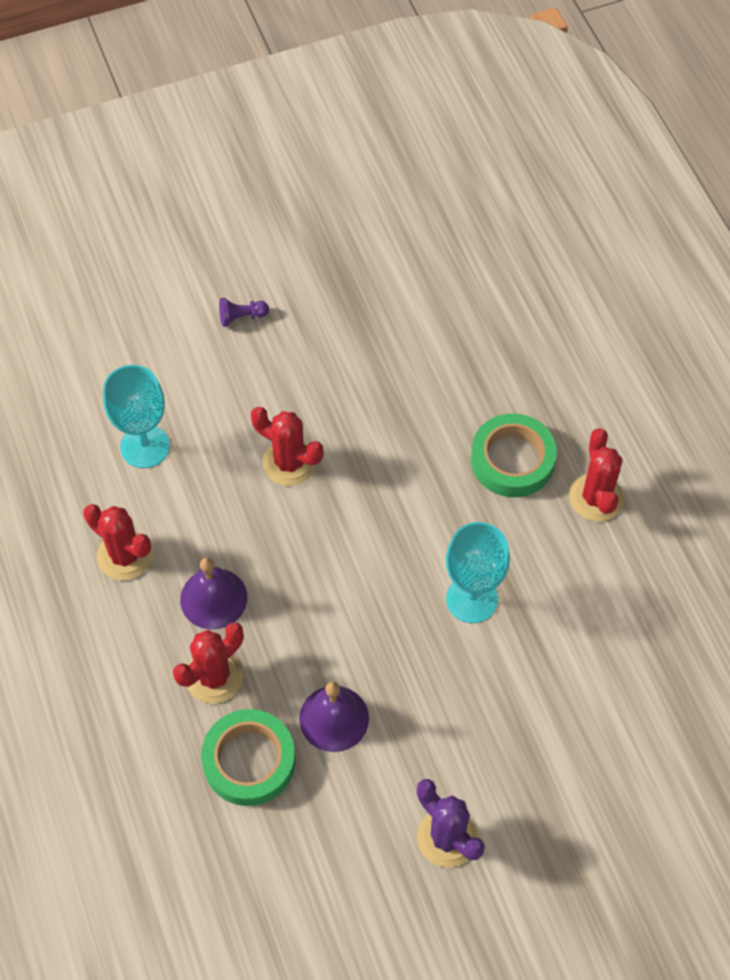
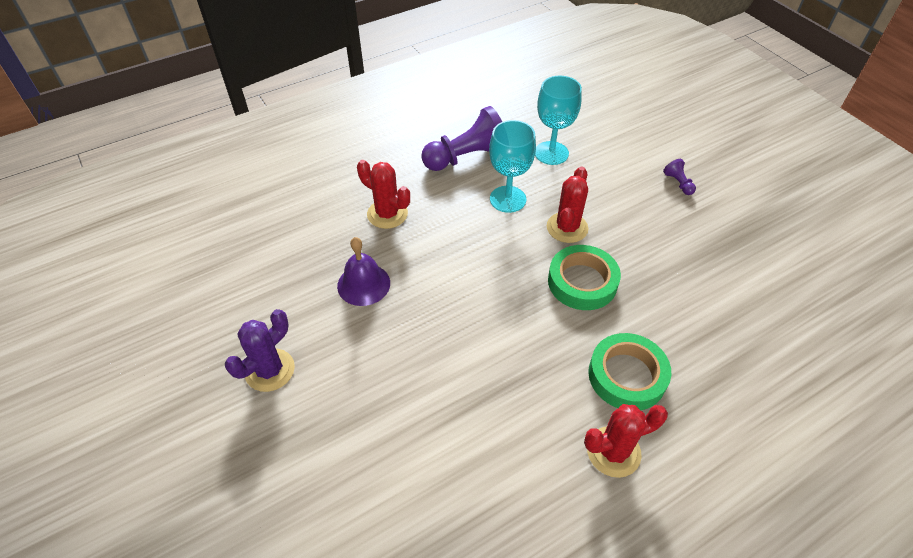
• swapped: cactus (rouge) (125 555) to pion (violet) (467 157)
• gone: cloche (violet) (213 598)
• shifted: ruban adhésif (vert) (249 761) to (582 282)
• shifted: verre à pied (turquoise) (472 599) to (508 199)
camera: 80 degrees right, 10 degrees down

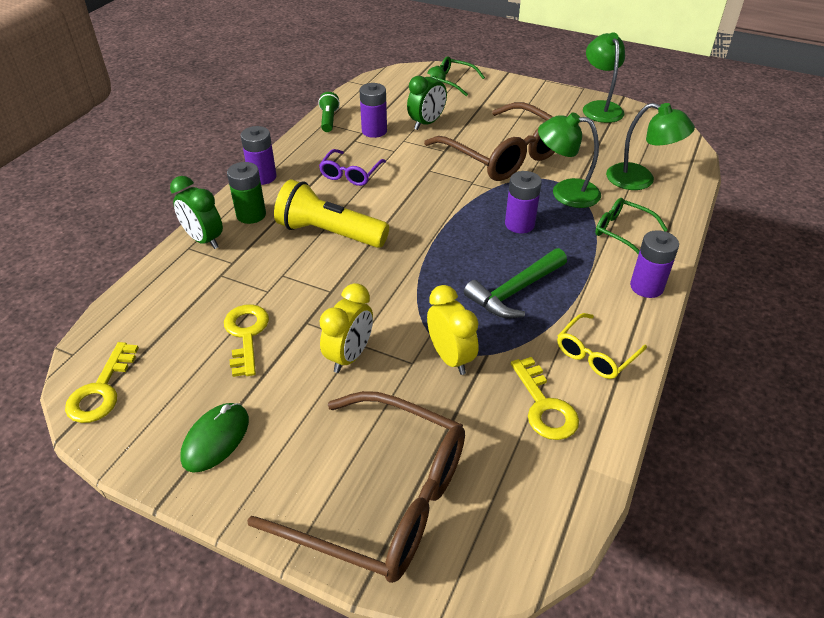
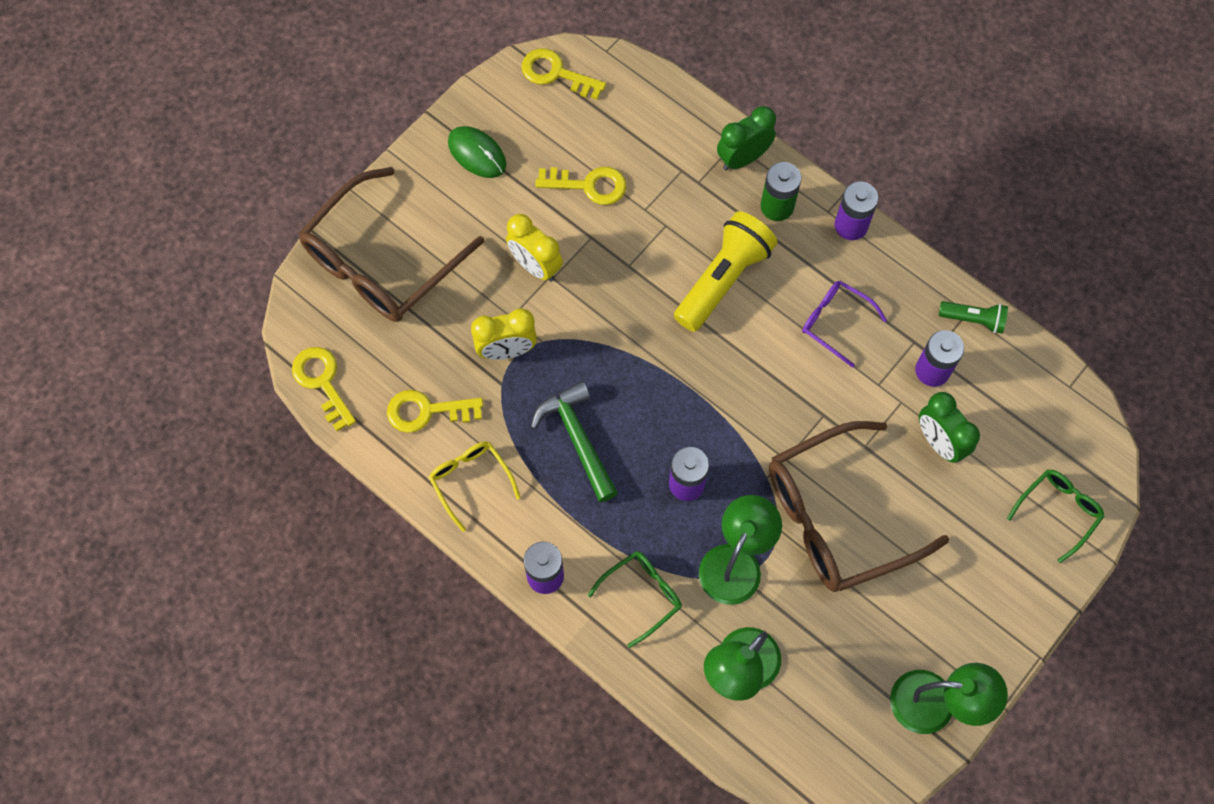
• new: clé (jaune) (322 382)
camera: 105 degrees right, 25 degrees up

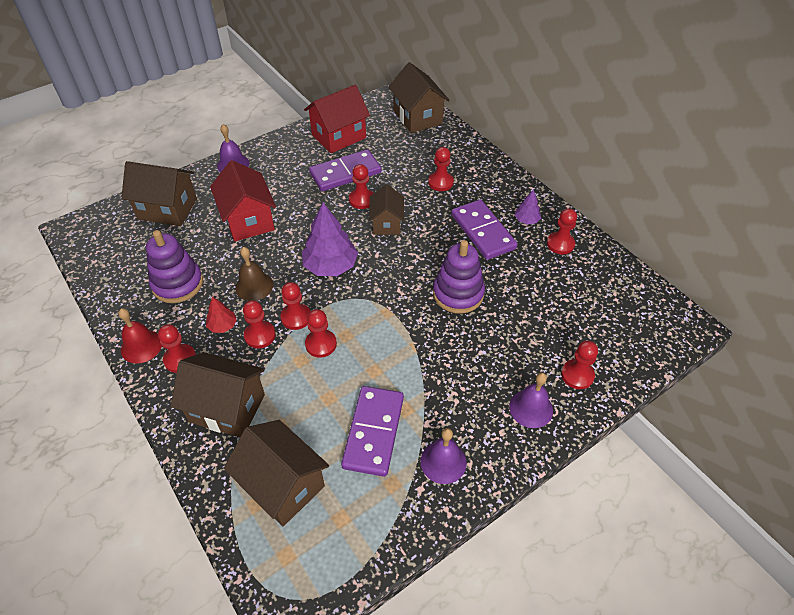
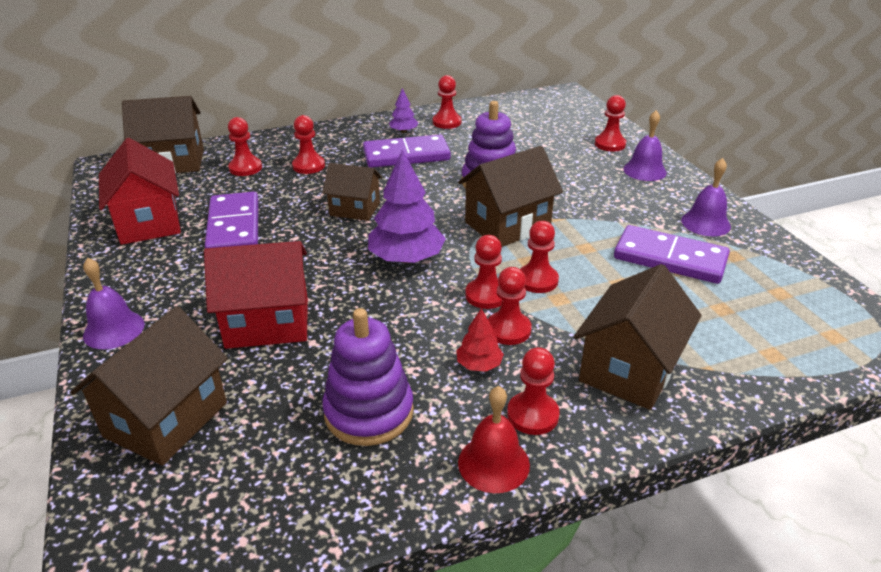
• shifted: maison (marron) (282 485) to (507 225)
• gone: cloche (marron) (254 286)
• shifted: pion (rouge) (361 200) to (245 168)
camera: 75 degrees left, 15 degrees down

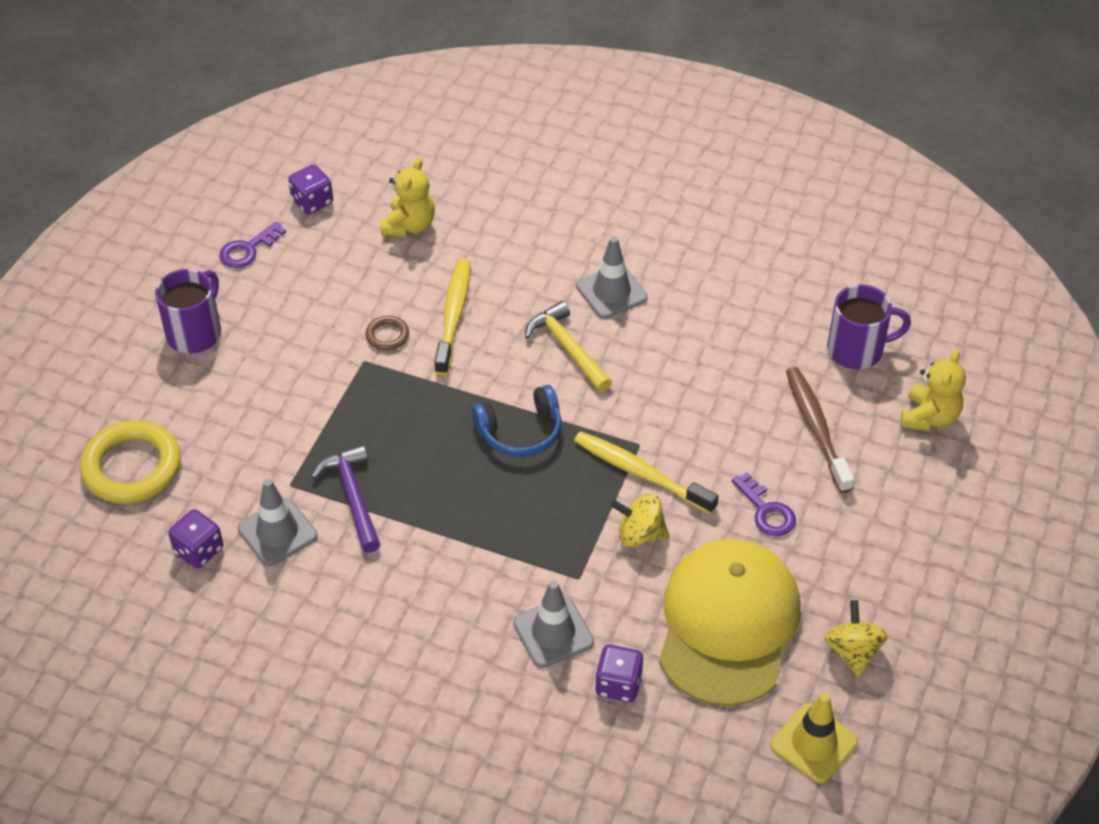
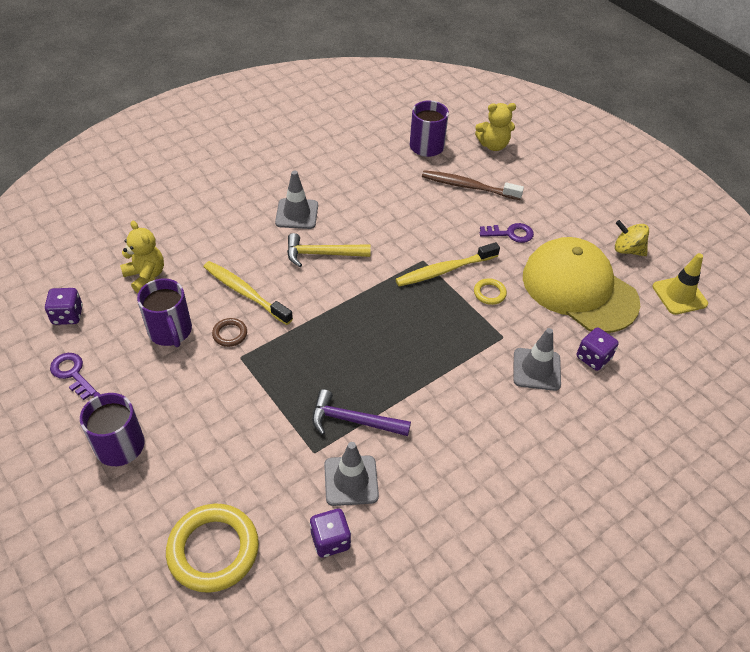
• rotated: clé (violet) (248 249) = (72 373) 150 degrees clockwise
• gone: casque audio (bleu) (520 432)
• swapped: toupie (jaune) (640 534) to anneau (jaune) (489 293)
• rotated: ours en peluche (jaune) (929 417) = (493 145) 120 degrees clockwise
• new: tasse (violet) (170 331)
camera: 60 degrees left, 0 degrees up

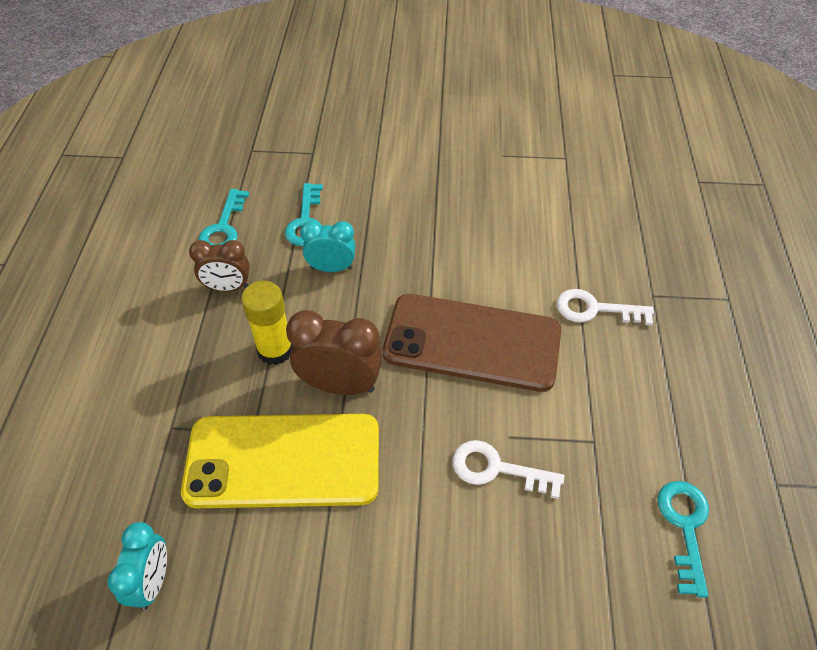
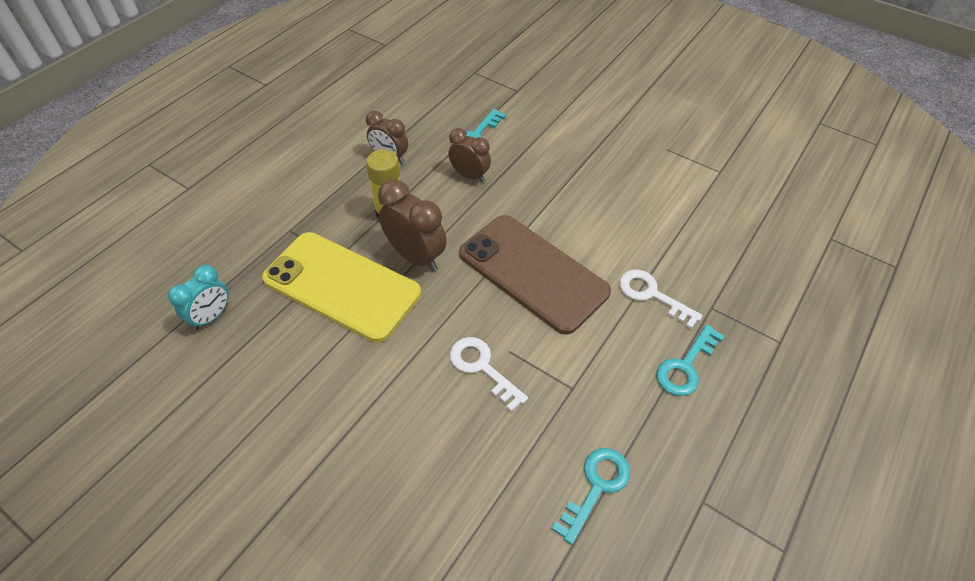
• shifted: clé (turquoise) (223 227) to (685 366)
• repainted: réveil (turquoise) (331 268) to réveil (marron) (469 175)
camera: 30 degrees right, 0 degrees up

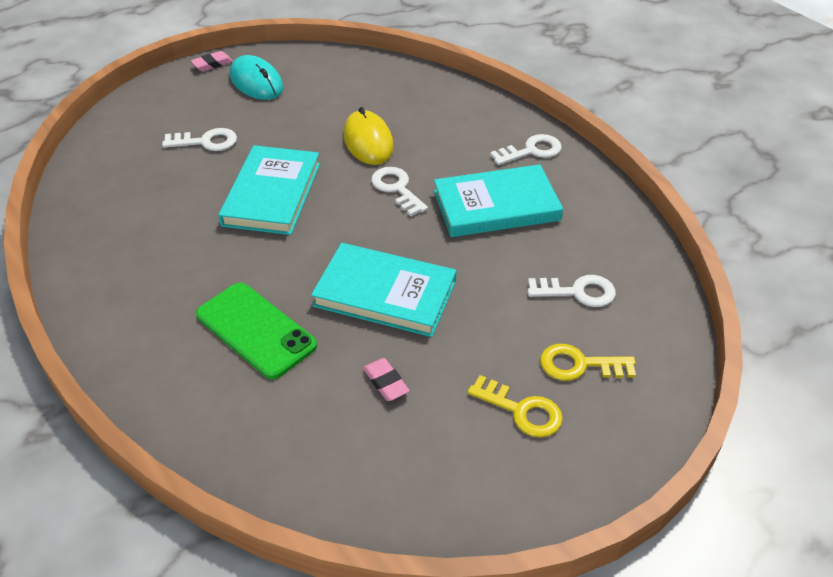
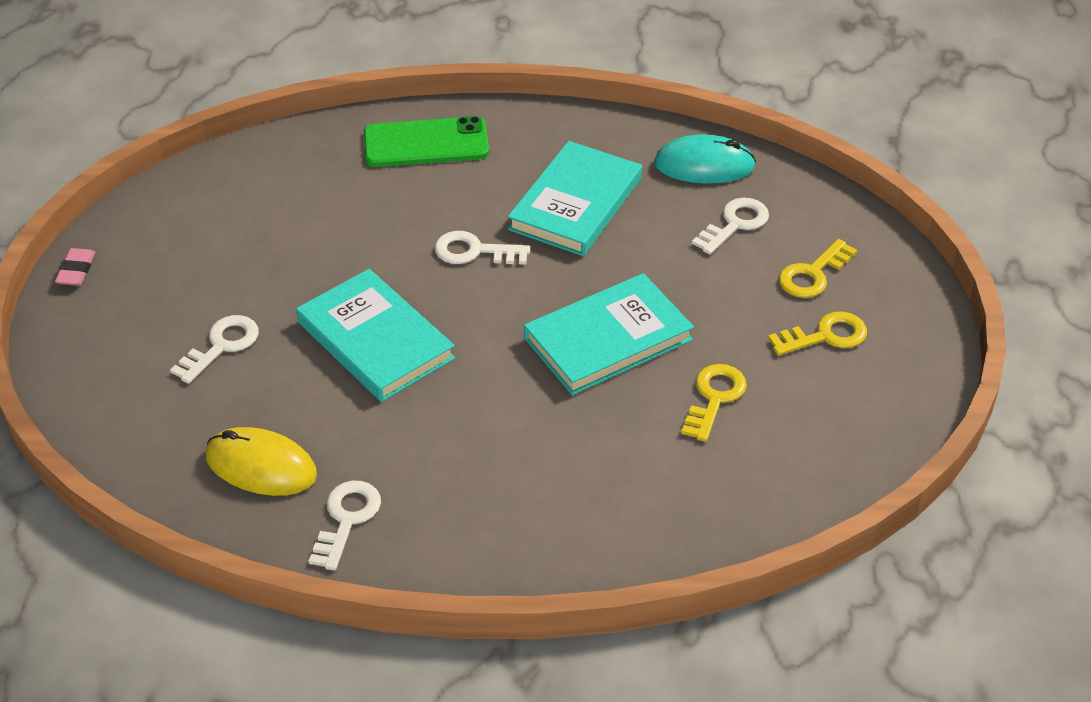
• shifted: téléphone (vert) (256 330) to (426 143)
• shifted: souris (turquoise) (256 82) to (704 165)
• shifted: souris (jaune) (368 141) to (261 466)
• swapped: gomme (rose) (386 382) to clé (jaune) (714 398)
• shifted: clé (blanc) (531 151) to (346 519)
camera: 50 degrees left, 0 degrees up

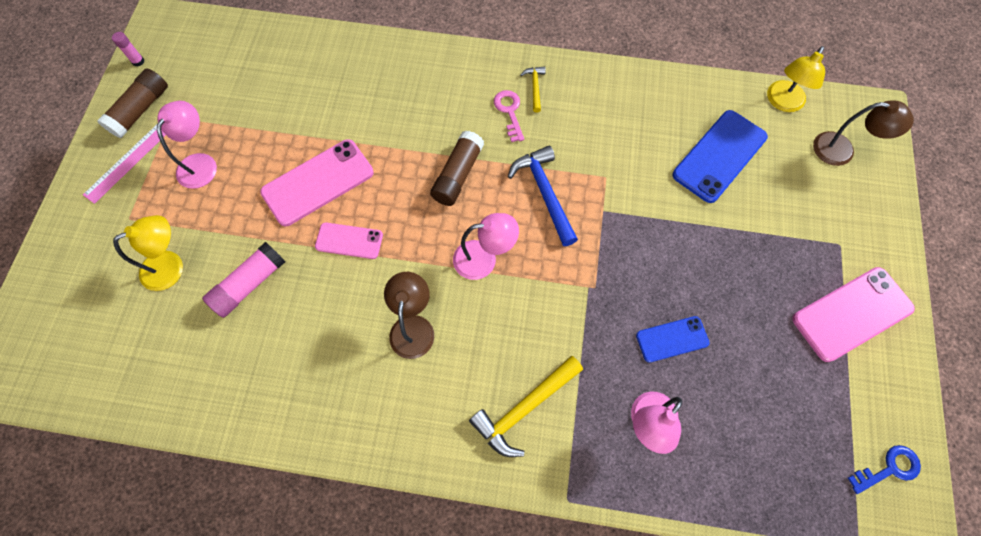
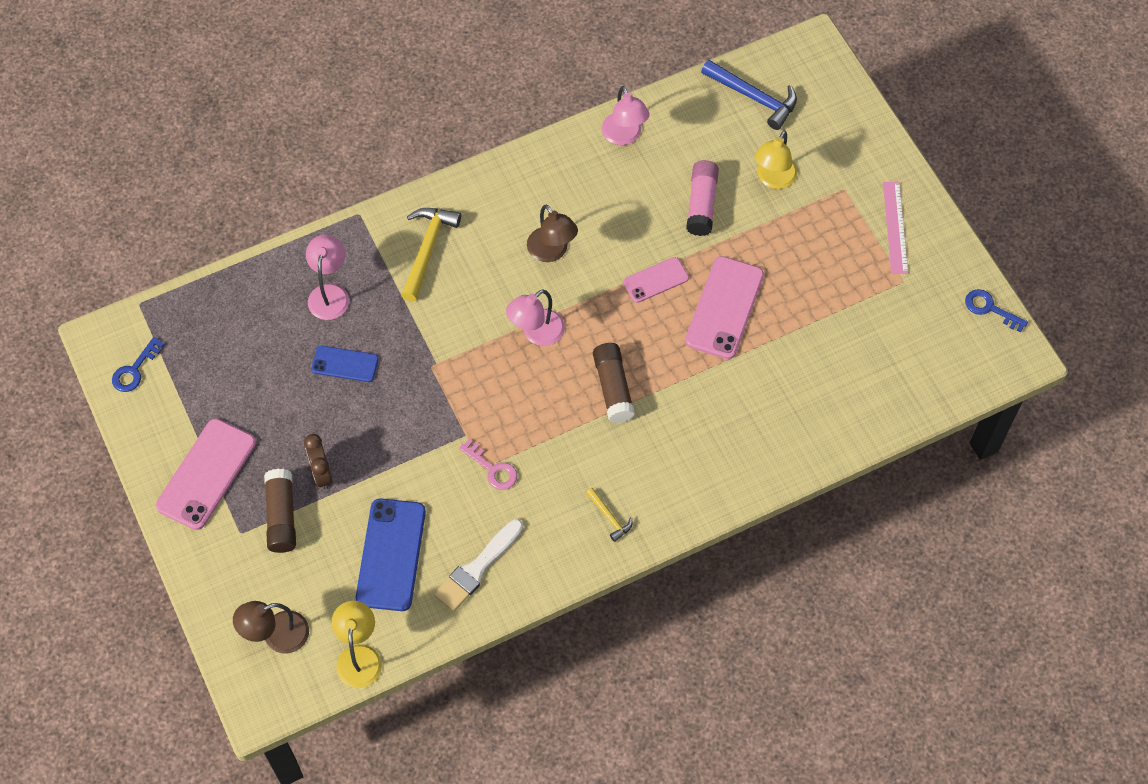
• shifted: bâton de colle (marron) (141 110) to (281 516)
• swapped: bâton de colle (rose) (138 61) to clé (bleu) (990 309)
• shifted: lampe (rose) (201 163) to (624 136)
• shifted: clé (rose) (509 112) to (492 468)
• shifted: marteau (bleu) (545 193) to (753 97)
• rotated: téléphone (bleu) (672 339) = (345 364) 60 degrees clockwise
• new: réveil (marron) (321 473)
• new: pinceau (blanc) (477 568)
camera: 145 degrees right, 5 degrees down

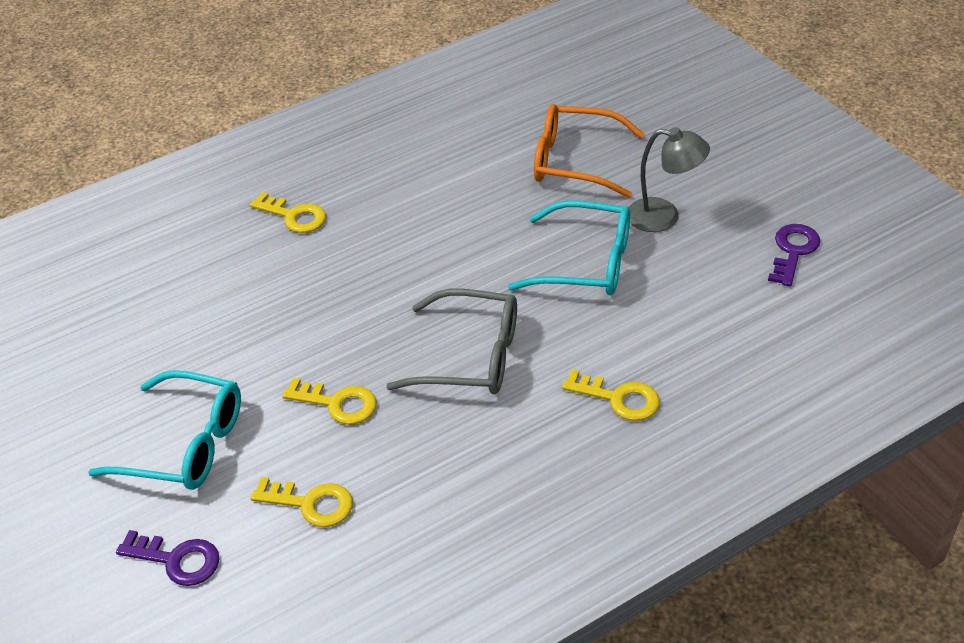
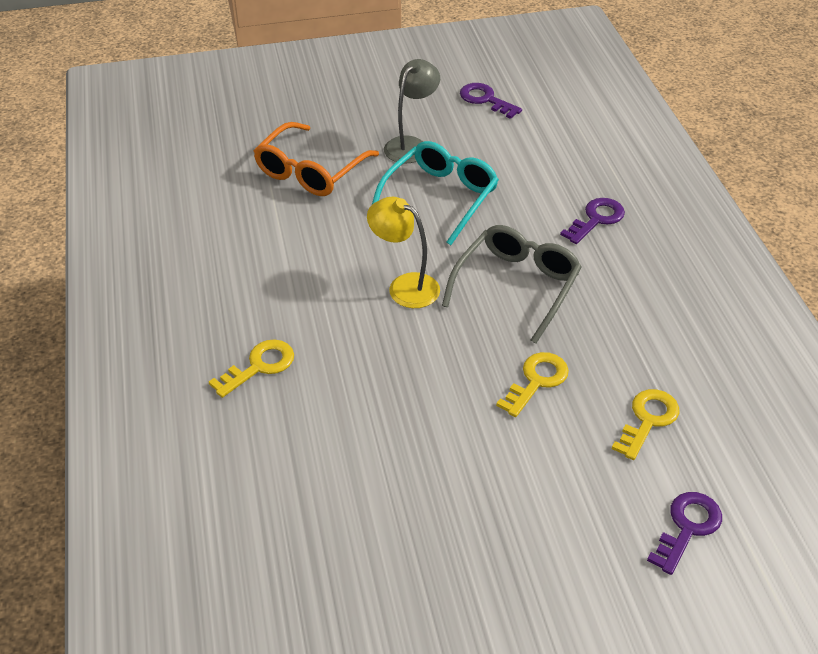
• gone: lunettes (turquoise) (184 444)
• repainted: clé (jaune) (619 398) to clé (violet) (596 219)
• new: lampe (jaune) (404 286)
camera: 75 degrees left, 0 degrees up

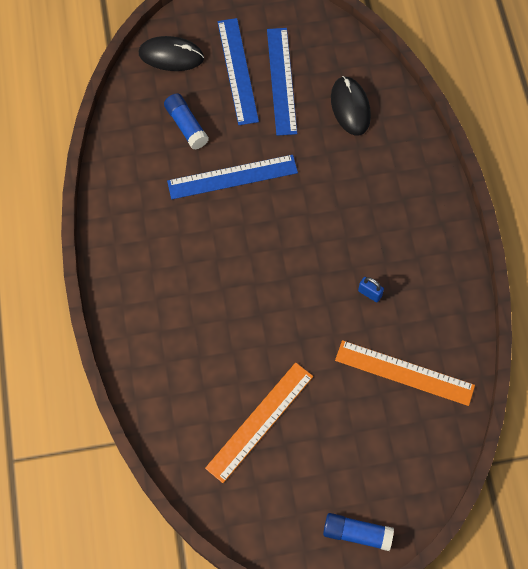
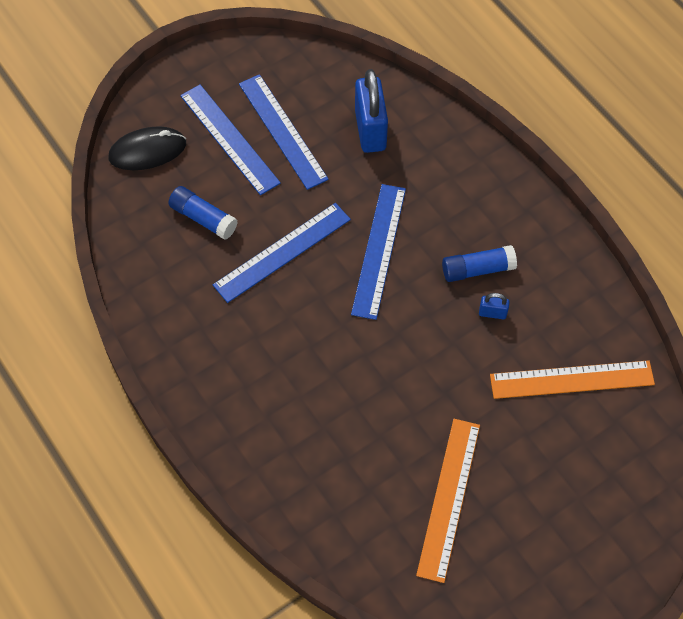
• shifted: bâton de colle (bleu) (356 533) to (477 269)
• swapped: souris (noir) (350 107) to cadenas (bleu) (370 130)
• new: règle (bleu) (379 250)
camera: 25 degrees left, 5 degrees down

